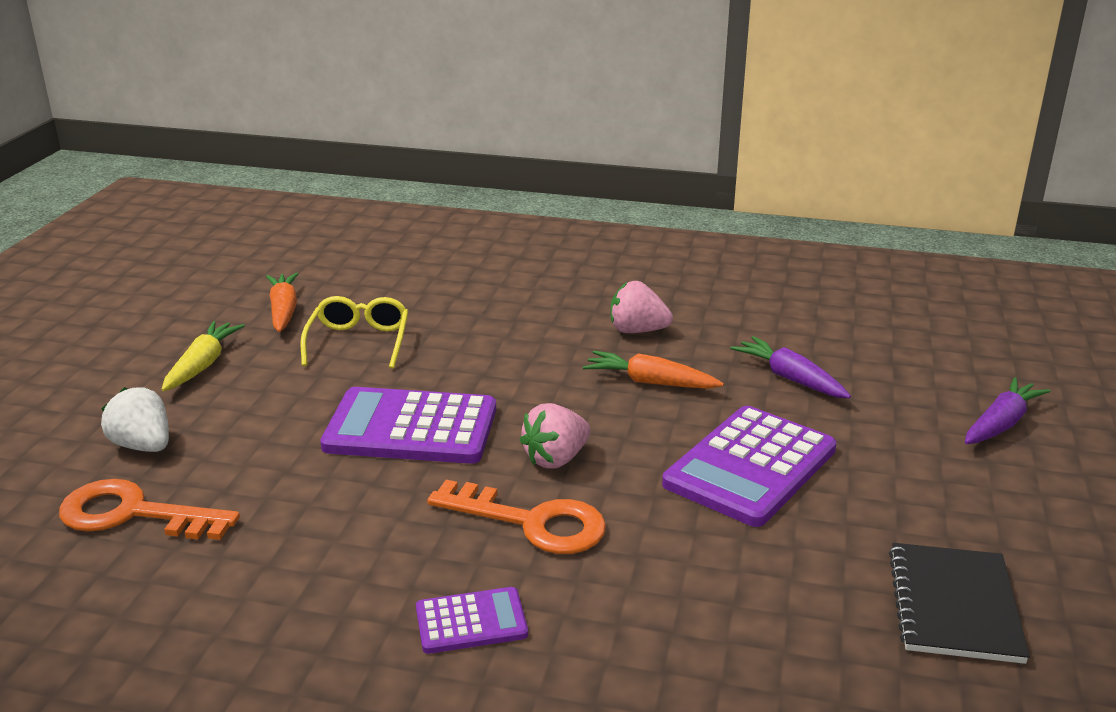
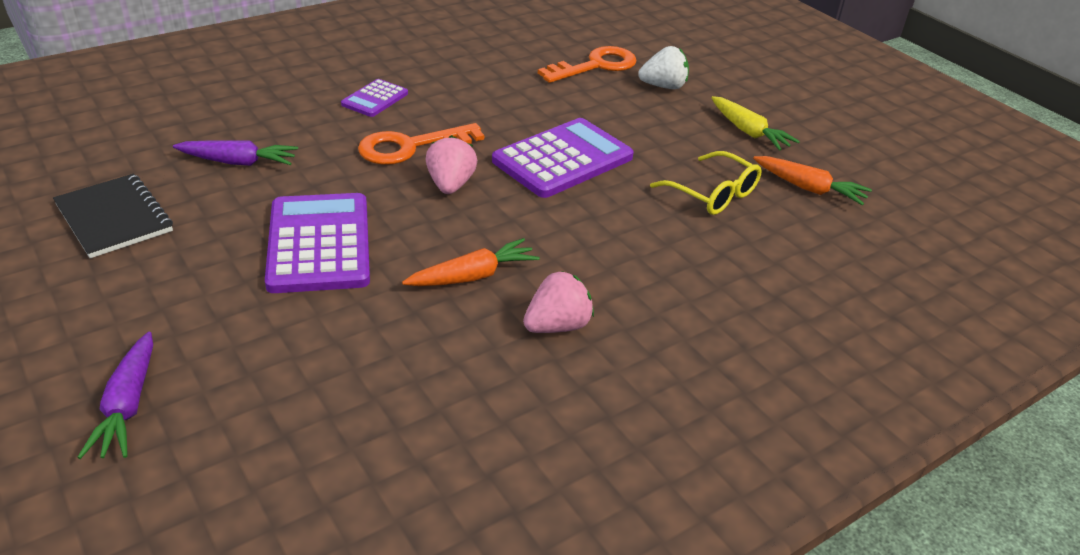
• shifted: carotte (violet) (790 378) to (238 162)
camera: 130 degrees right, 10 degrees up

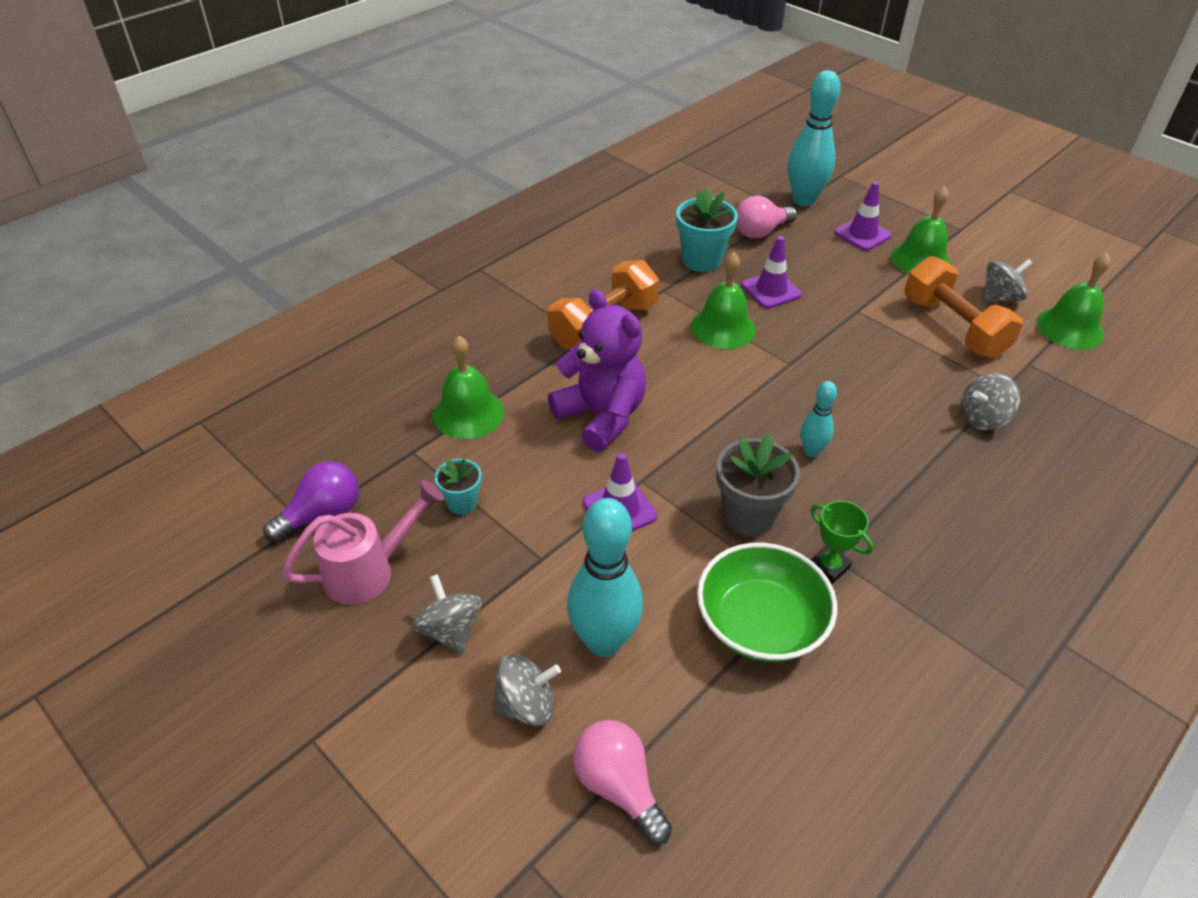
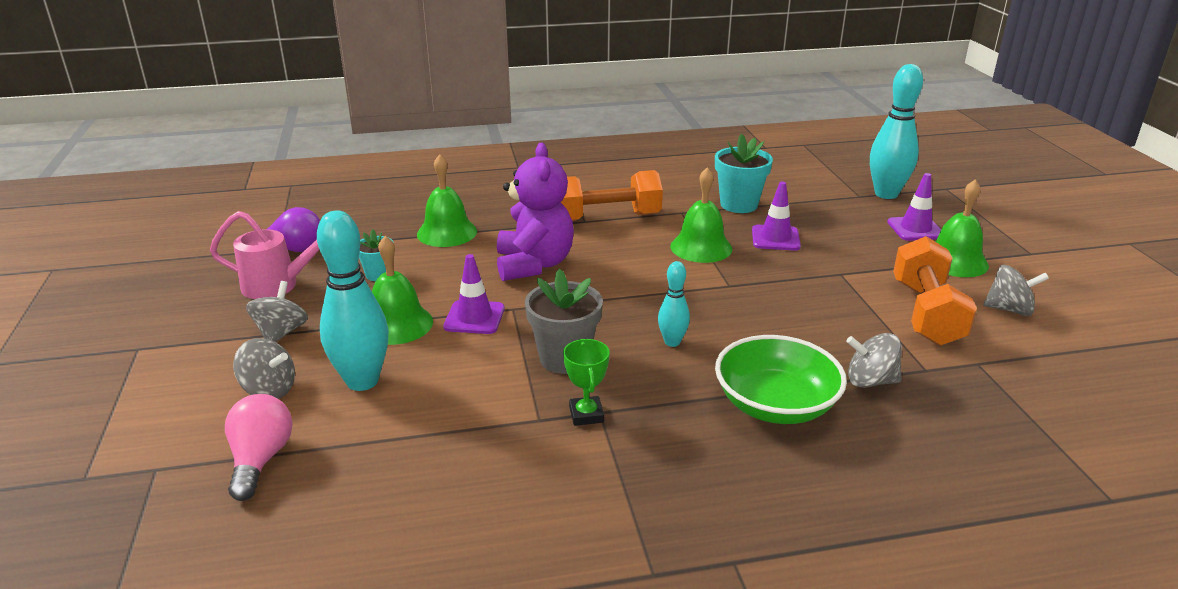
• shifted: bol (vert) (760 623) to (775 405)
• gone: ampoule (rose) (761 232)
• shifted: cloche (vert) (1070 328) to (397 324)
camera: 35 degrees right, 15 degrees down

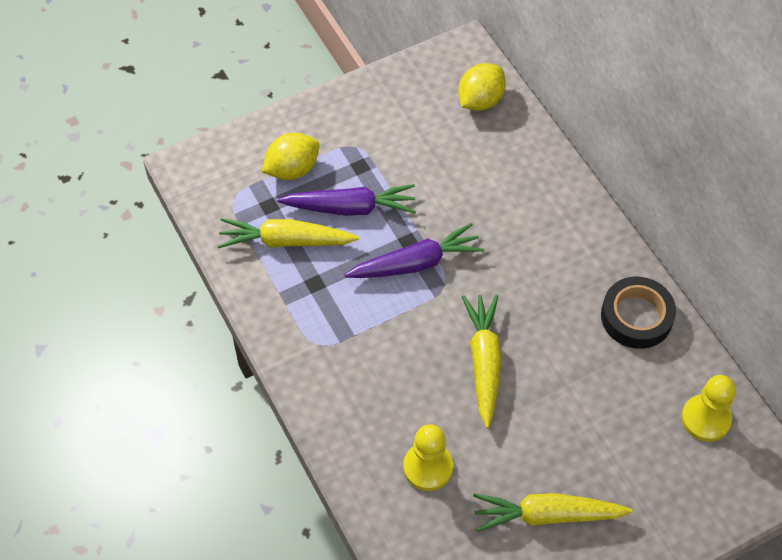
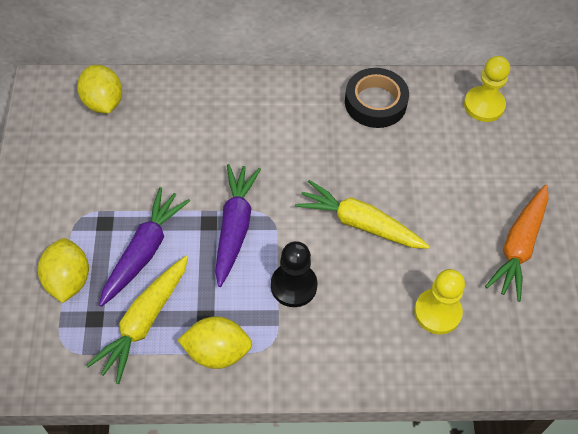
• repainted: carotte (jaune) (546 515) to carotte (orange) (519 247)
• new: citron (jaune) (217 352)
• new: pion (noir) (293 286)
camera: 65 degrees left, 0 degrees up

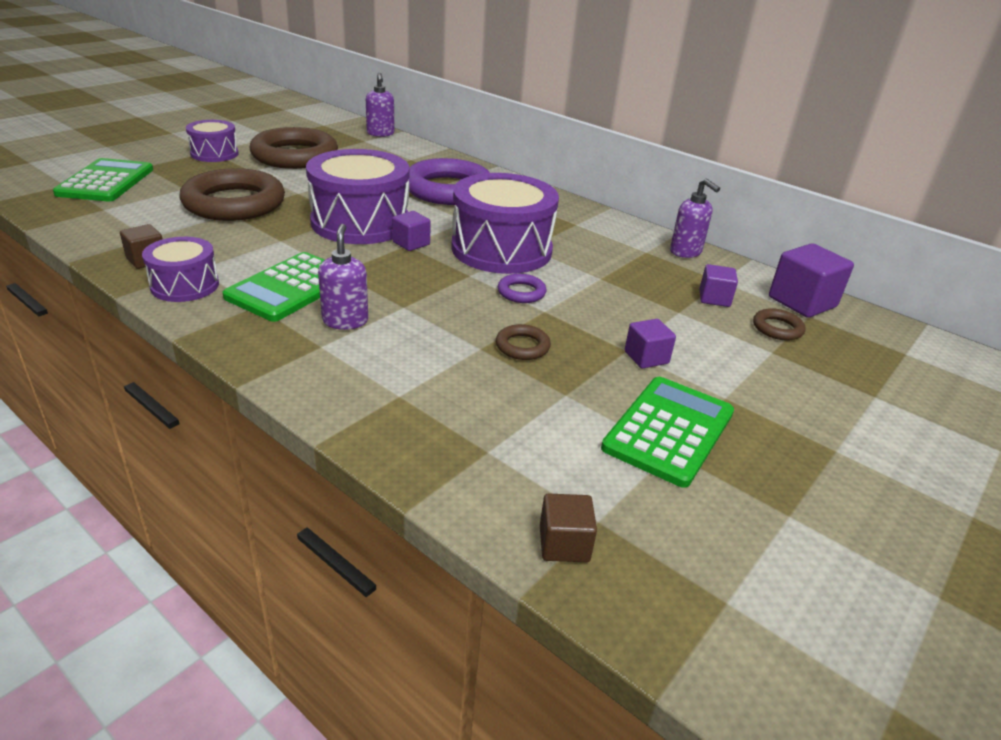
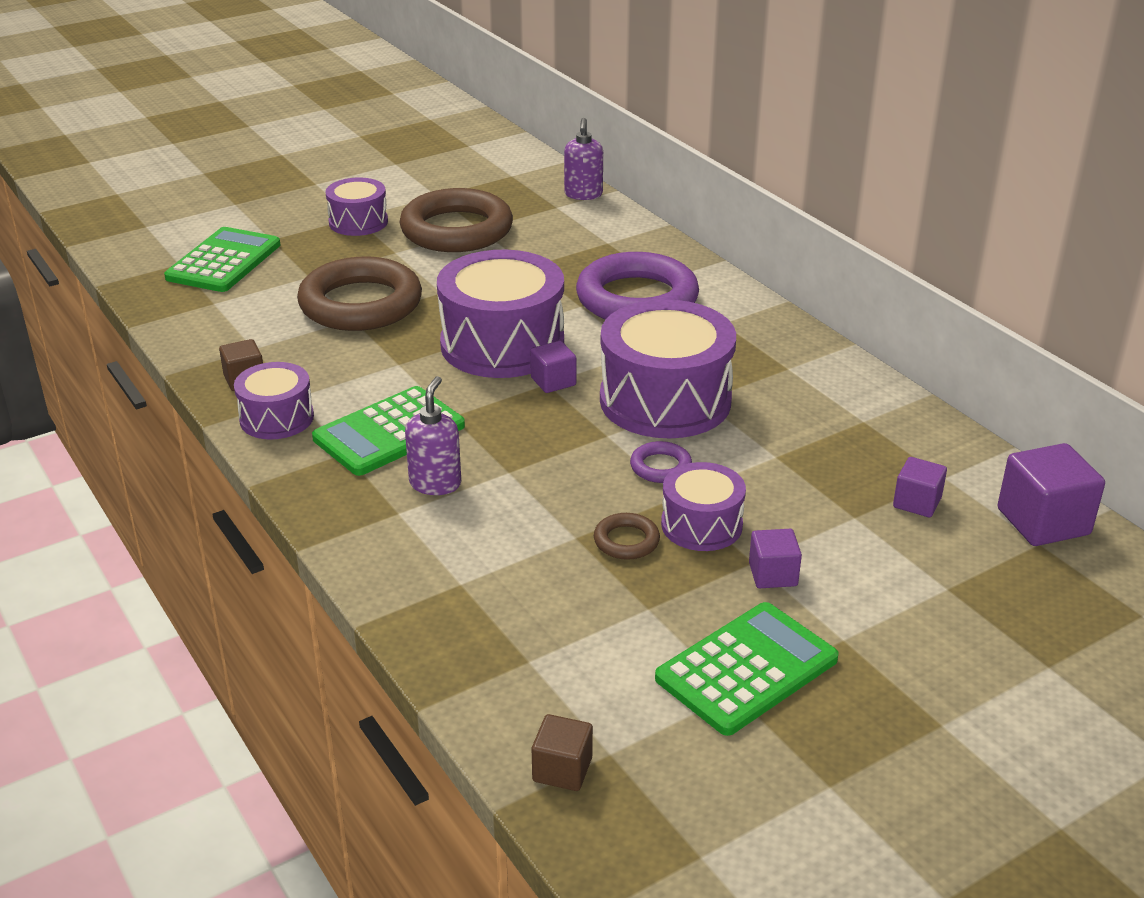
• gone: distributeur de savon (violet) (685 252)
• gone: anneau (marron) (777 328)
• new: tambour (violet) (701 525)
camera: 20 degrees right, 0 degrees up

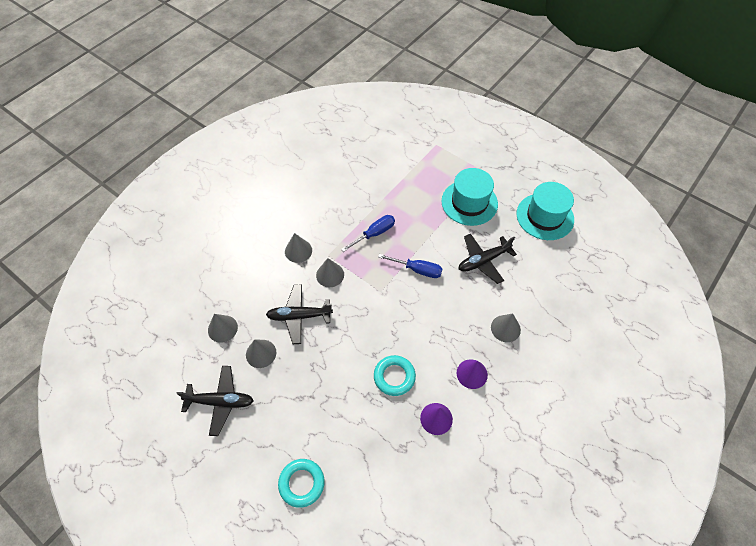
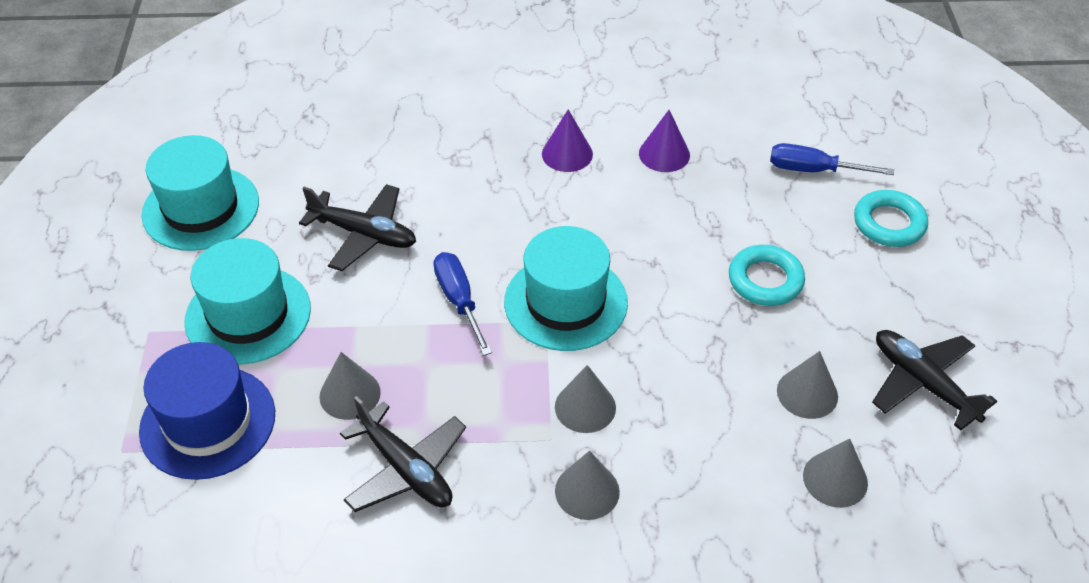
• shifted: avion (noir) (299 316) to (405 469)
• shifted: tournevis (bleu) (374 234) to (814 170)
• shifted: anneau (turquoise) (394 377) to (765 280)
• shifted: cône (gris) (505 328) to (350 394)
• new: chapeau (bleu) (208 422)
• new: chapeau (turquoise) (565 302)
camera: 130 degrees left, 10 degrees down

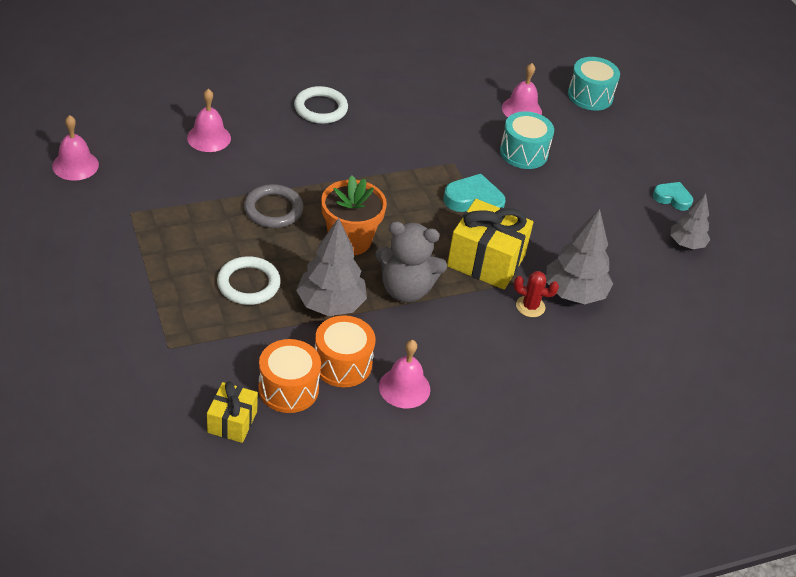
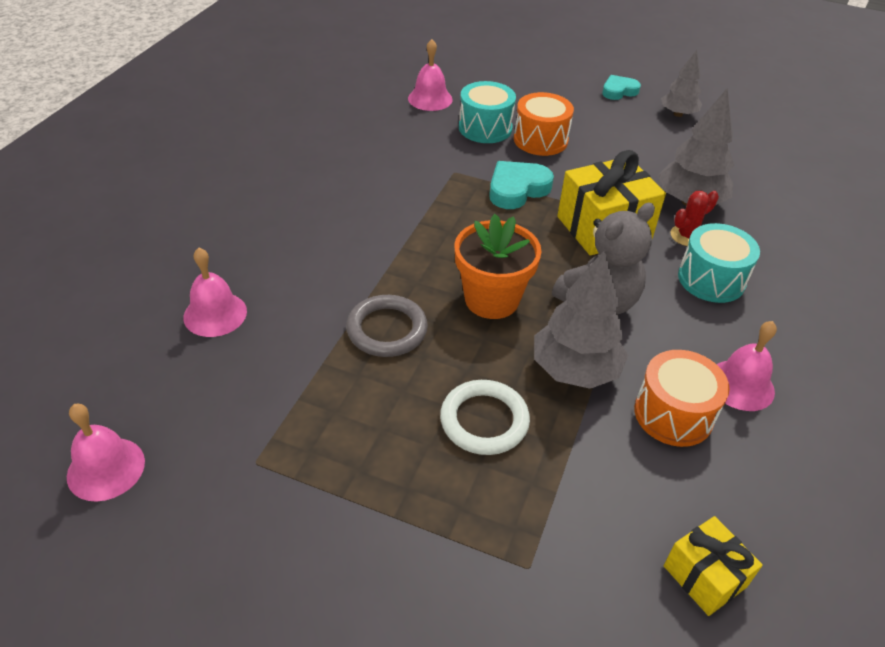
• shifted: tambour (orange) (288 389) to (540 140)
• gone: anneau (blanc) (320 108)
• shifted: tambour (turquoise) (590 96) to (711 279)
camera: 45 degrees left, 0 degrees up

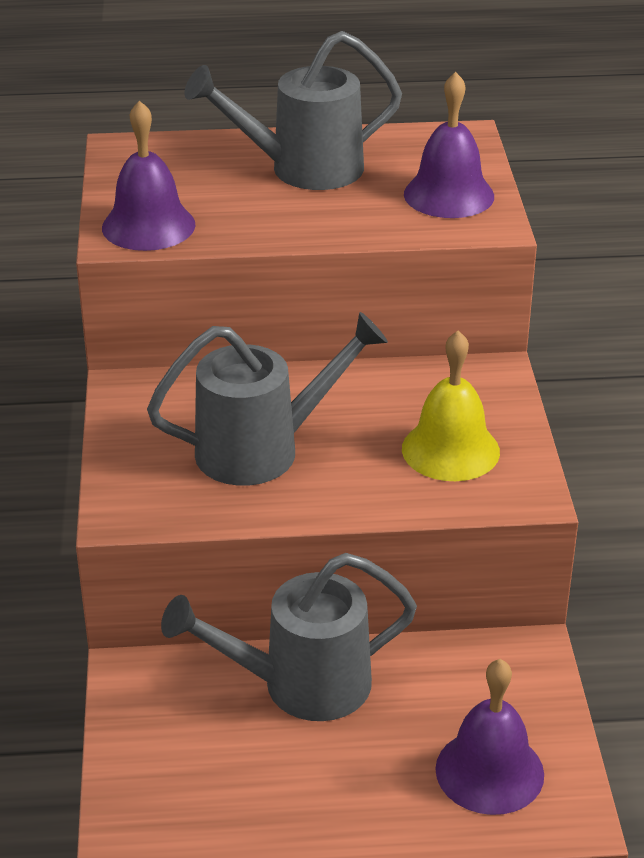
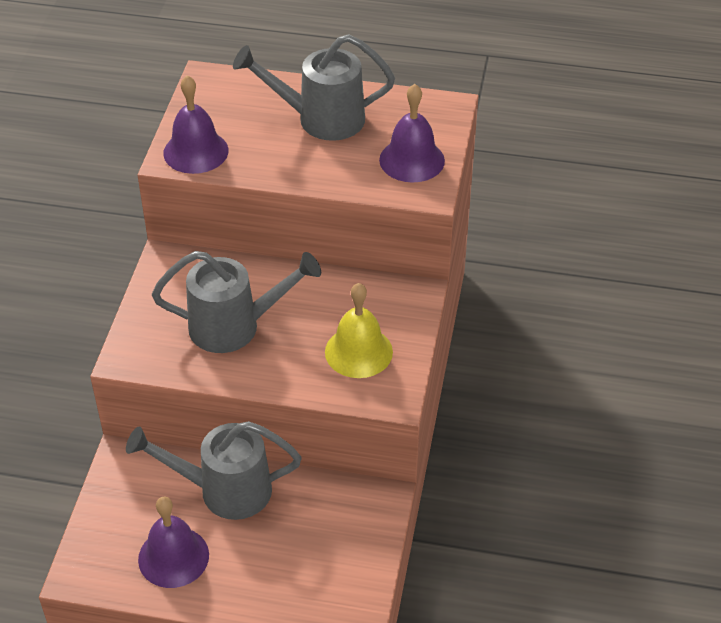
• shifted: cloche (violet) (489 771) to (173 557)
camera: 15 degrees right, 10 degrees up

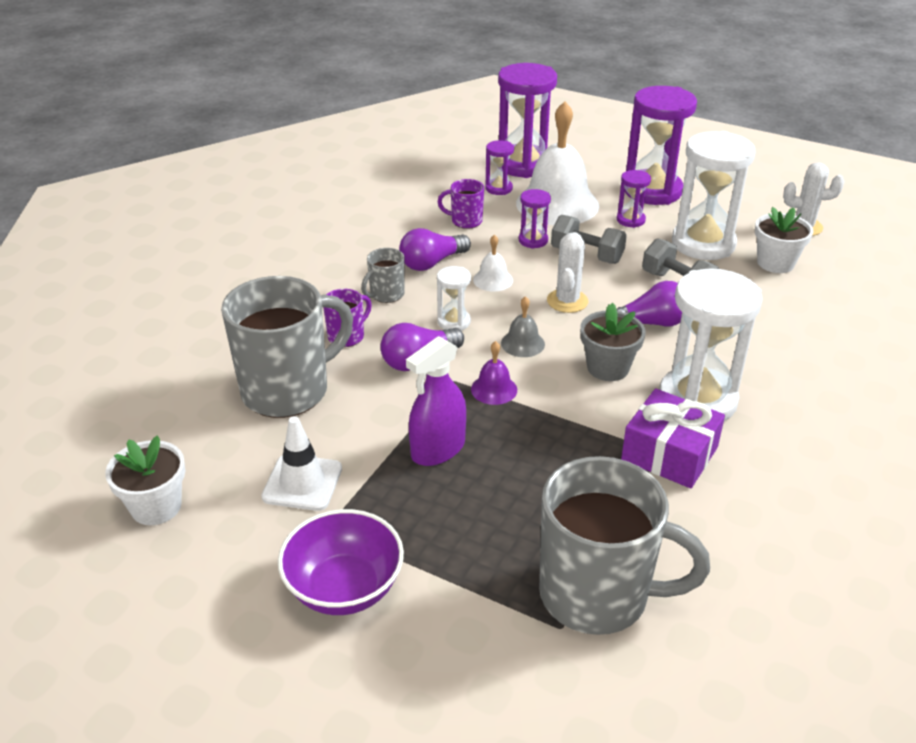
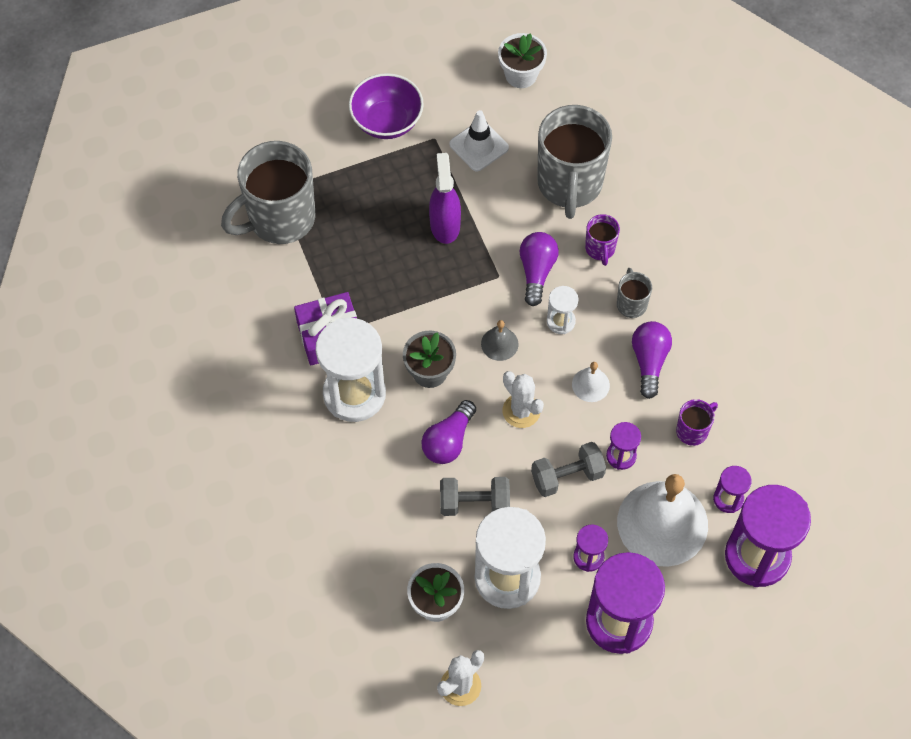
• gone: cloche (violet) (494 389)
camera: 130 degrees right, 25 degrees up

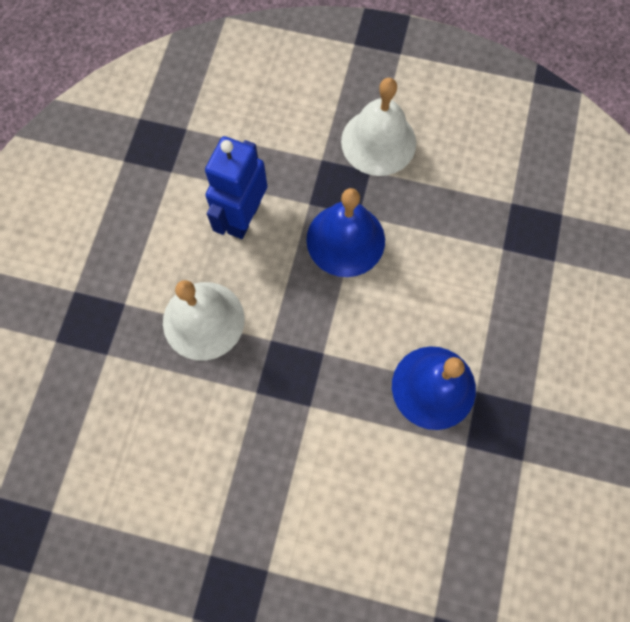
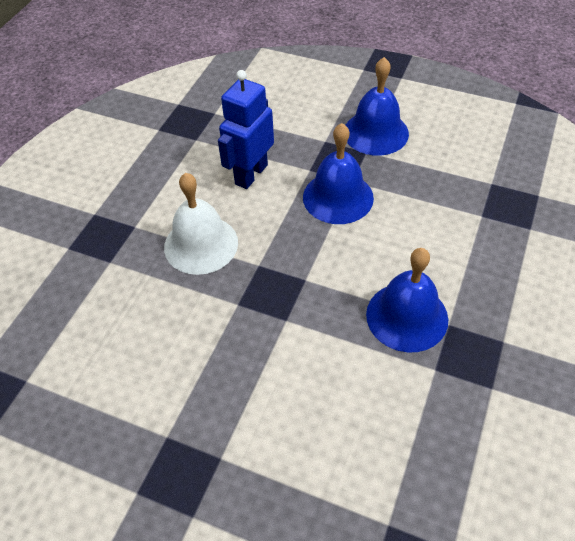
• repainted: cloche (blanc) (378 142) to cloche (bleu) (376 132)
camera: 10 degrees right, 20 degrees down

